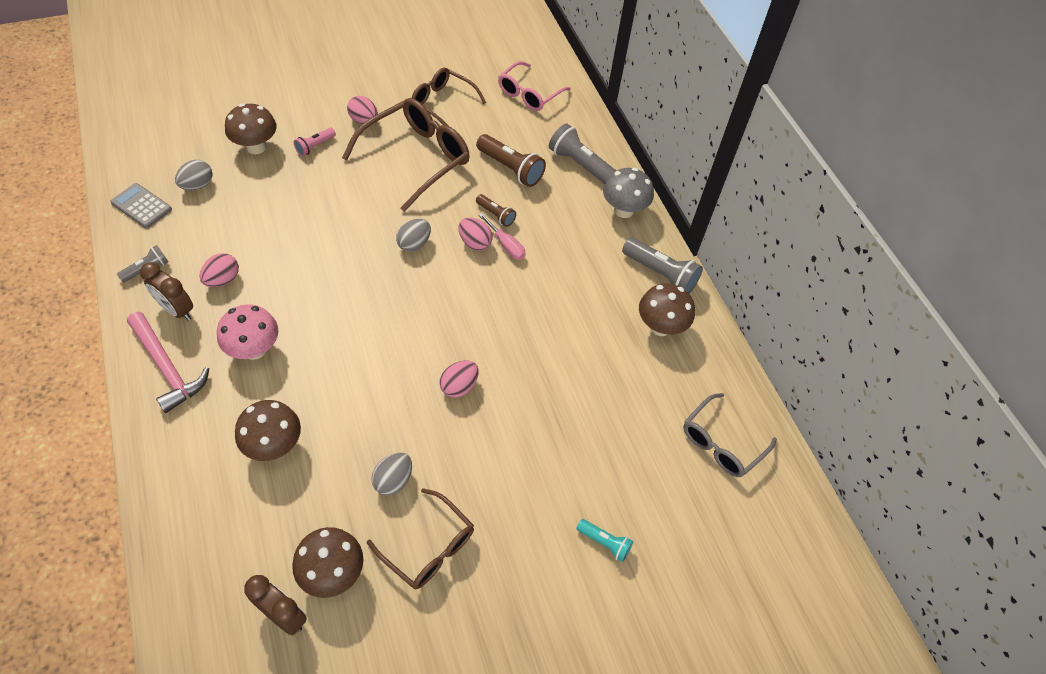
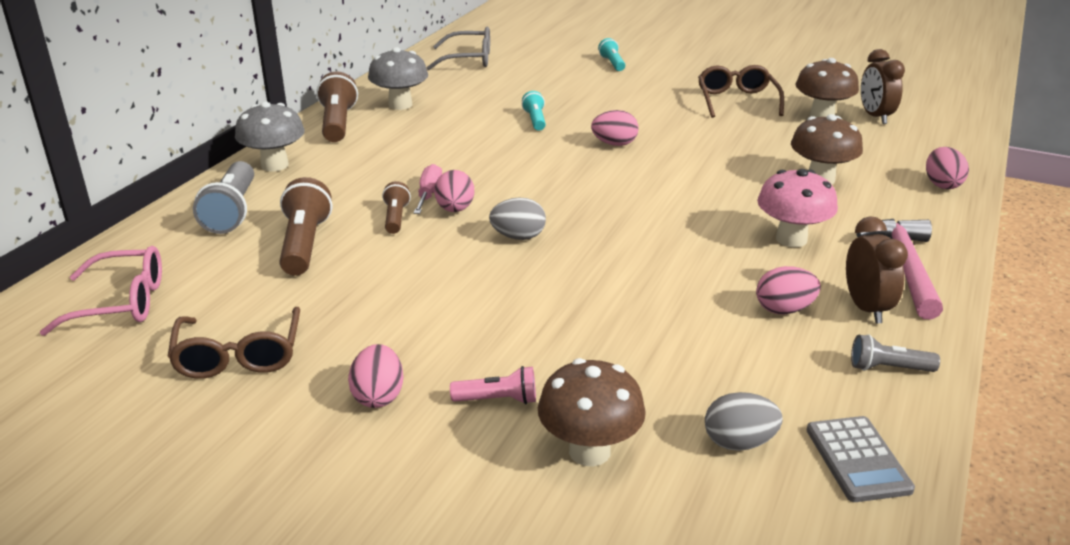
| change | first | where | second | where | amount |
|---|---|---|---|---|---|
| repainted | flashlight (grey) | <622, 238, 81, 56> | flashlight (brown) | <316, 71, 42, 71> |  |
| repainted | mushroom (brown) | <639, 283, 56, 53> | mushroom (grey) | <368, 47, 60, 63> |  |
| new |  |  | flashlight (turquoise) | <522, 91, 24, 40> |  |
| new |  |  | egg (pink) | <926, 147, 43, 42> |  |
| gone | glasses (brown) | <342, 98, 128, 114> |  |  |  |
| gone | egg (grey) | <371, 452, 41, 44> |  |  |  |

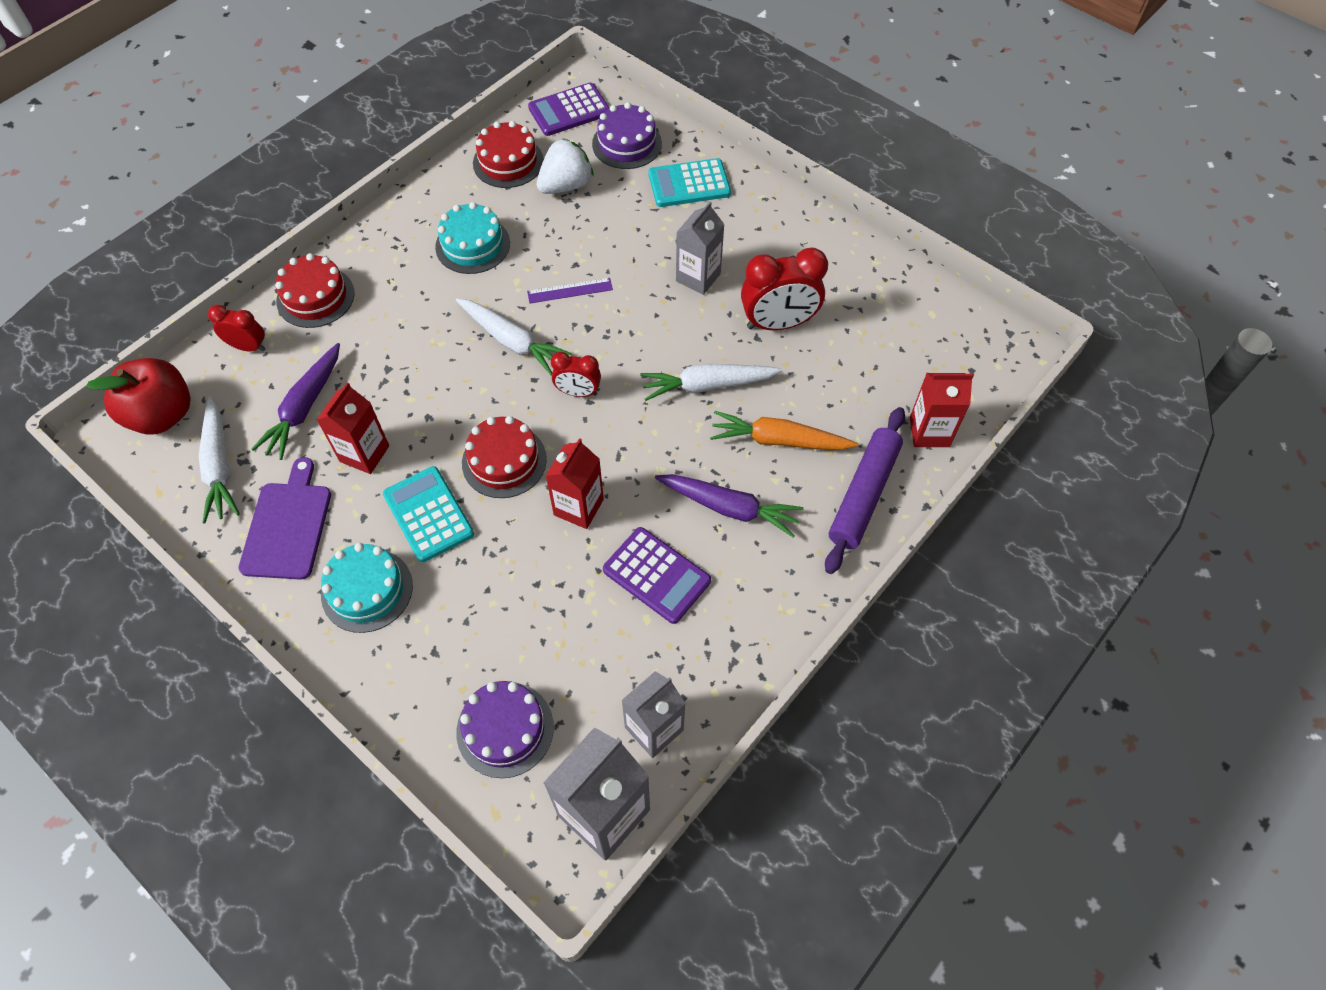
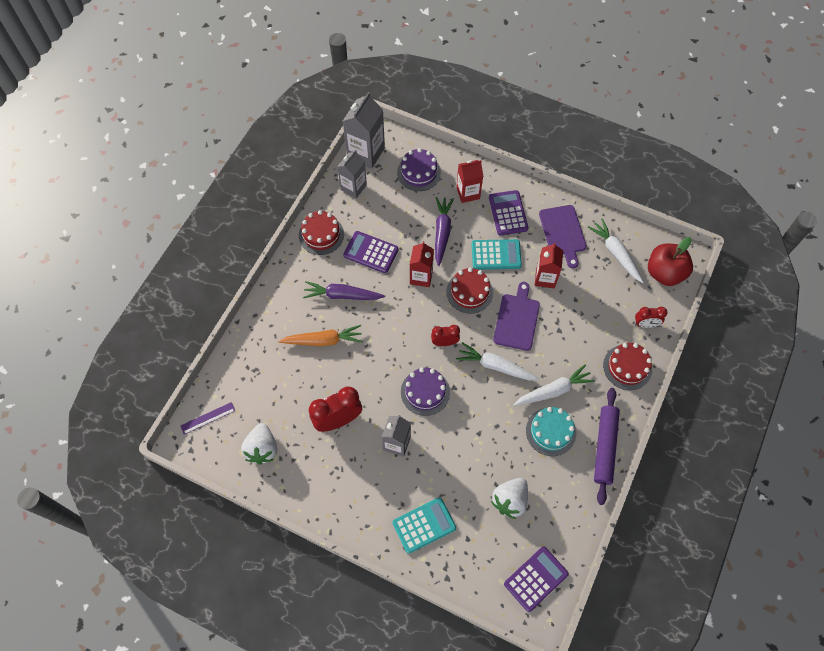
| change | first | where | second | where | amount |
|---|---|---|---|---|---|
| shifted | ruler (purple) | <527, 278, 86, 25> |  | <180, 402, 55, 32> |  |
| new |  |  | strawberry (white) | <241, 423, 36, 42> |  |
| shifted | cake (red) | <473, 121, 71, 67> |  | <299, 210, 45, 45> |  |
| shifted | cake (purple) | <592, 102, 70, 67> |  | <401, 367, 49, 49> |  |
| shifted | carrot (purple) | <251, 343, 89, 117> |  | <435, 197, 19, 69> |  |
| shifted | carton (red) | <910, 373, 64, 74> |  | <456, 160, 27, 43> |  |
| rotated | calculator (turquoise) | <383, 466, 91, 96> |  | <472, 239, 50, 31> | 45 degrees counterclockwise |
| swapped | cake (turquoise) | <321, 543, 92, 90> | calculator (purple) | <489, 190, 39, 45> |  |
| new |  |  | cutting board (purple) | <493, 282, 47, 69> |  |
| shifted | carrot (white) | <640, 364, 142, 37> |  | <513, 364, 82, 42> |  |
| shifted | rolling pin (purple) | <825, 407, 80, 167> |  | <594, 388, 26, 117> |  |

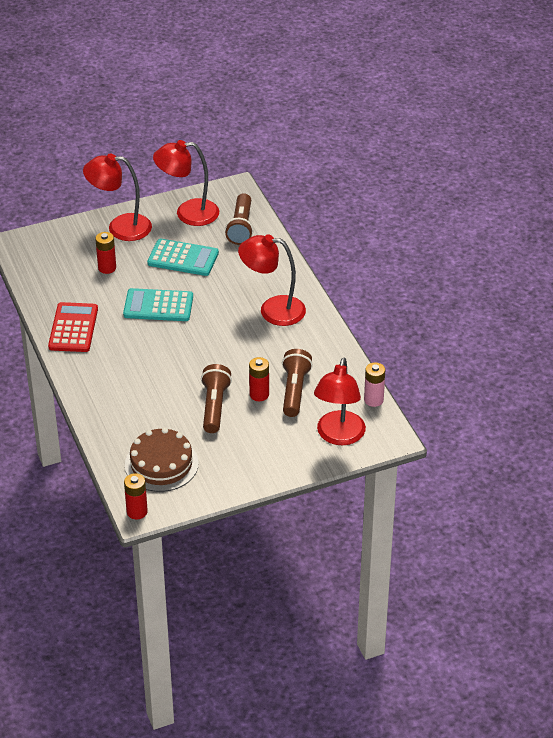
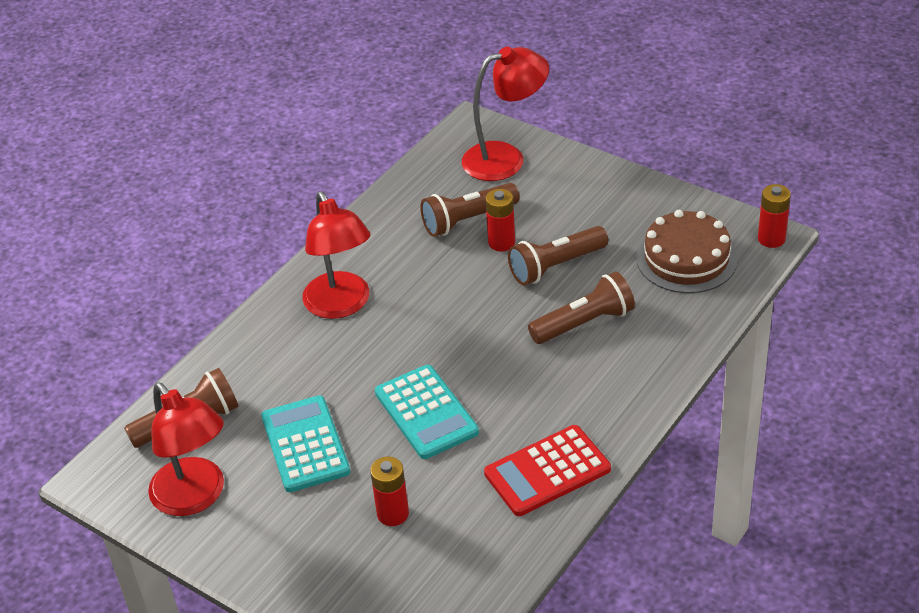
| change | first | where | second | where | amount |
|---|---|---|---|---|---|
| new |  |  | flashlight (brown) | <528, 271, 107, 73> |  |
| gone | lamp (red) | <83, 154, 69, 87> |  |  |  |
| gone | battery (pink) | <364, 362, 22, 45> |  |  |  |

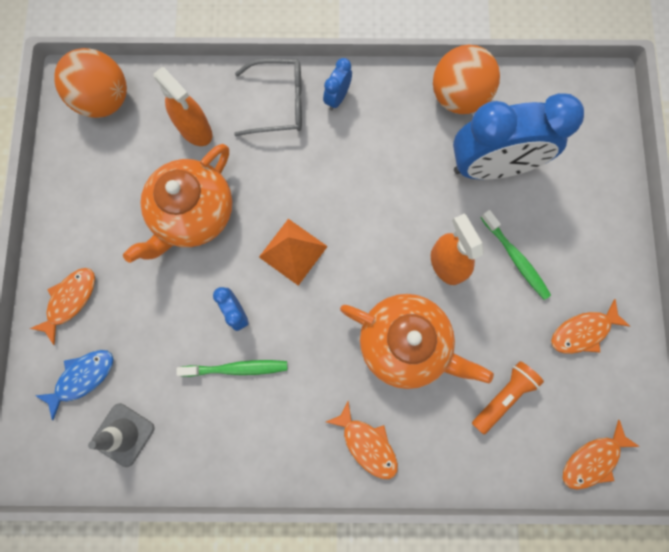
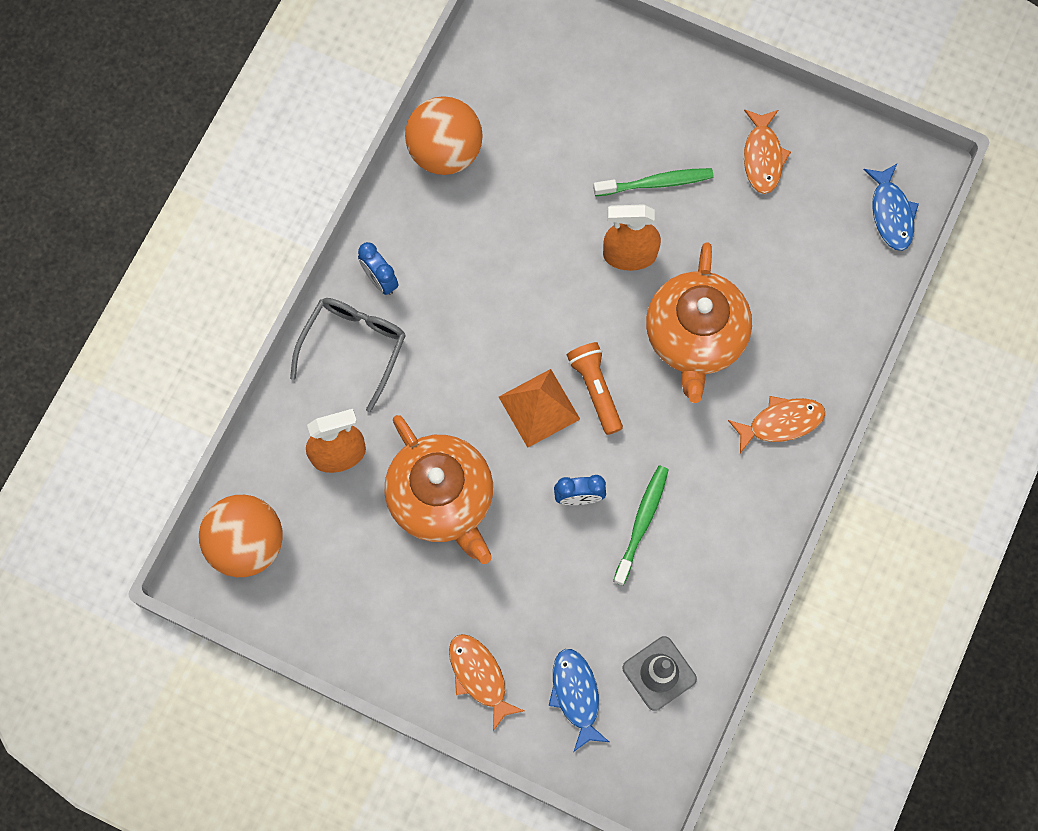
| change | first | where | second | where | amount |
|---|---|---|---|---|---|
| shifted | flashlight (orange) | <472, 361, 72, 74> |  | <567, 342, 56, 93> |  |
| rotated | teapot (orange) | <340, 294, 154, 95> |  | <646, 242, 106, 161> | 135 degrees clockwise |
| repainted | fish (orange) | <563, 420, 77, 70> | fish (blue) | <863, 164, 56, 87> |  |
| gone | clock (blue) | <453, 93, 131, 86> |  |  |  |

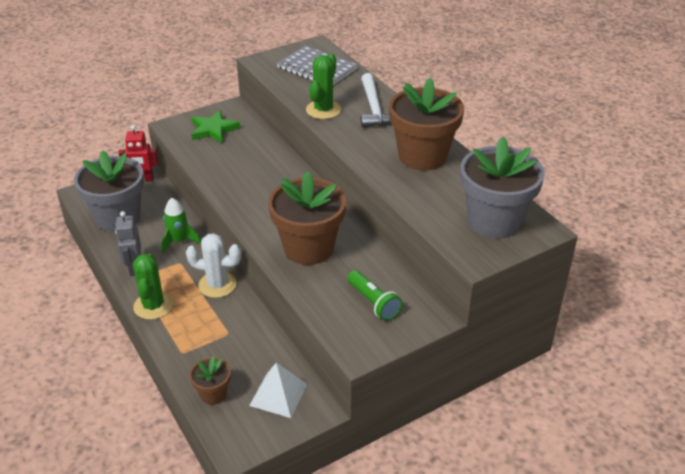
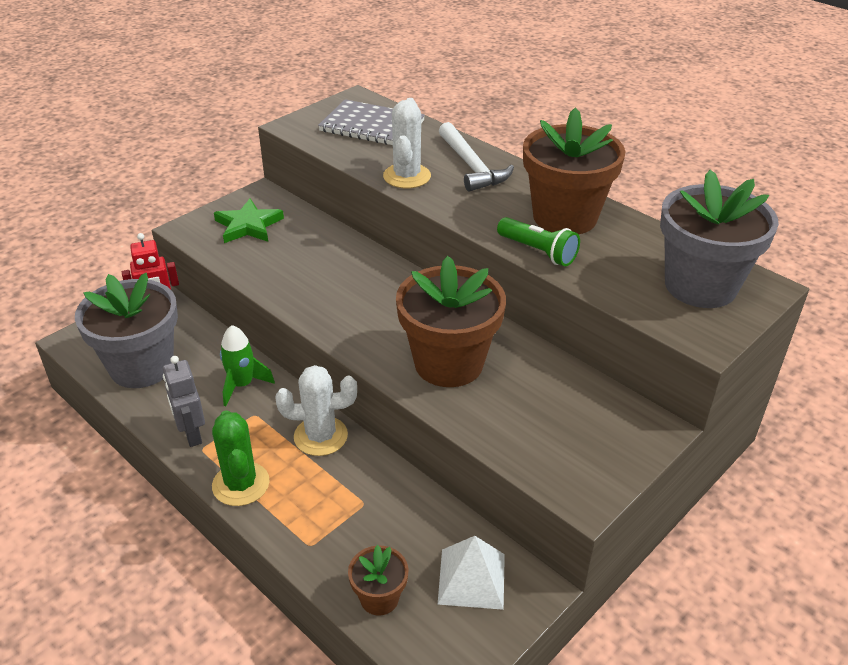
| change | first | where | second | where | amount |
|---|---|---|---|---|---|
| repainted | cactus (green) | <306, 53, 35, 66> | cactus (white) | <383, 98, 48, 90> |  |
| shifted | flashlight (green) | <347, 270, 55, 51> |  | <497, 217, 83, 49> |  |

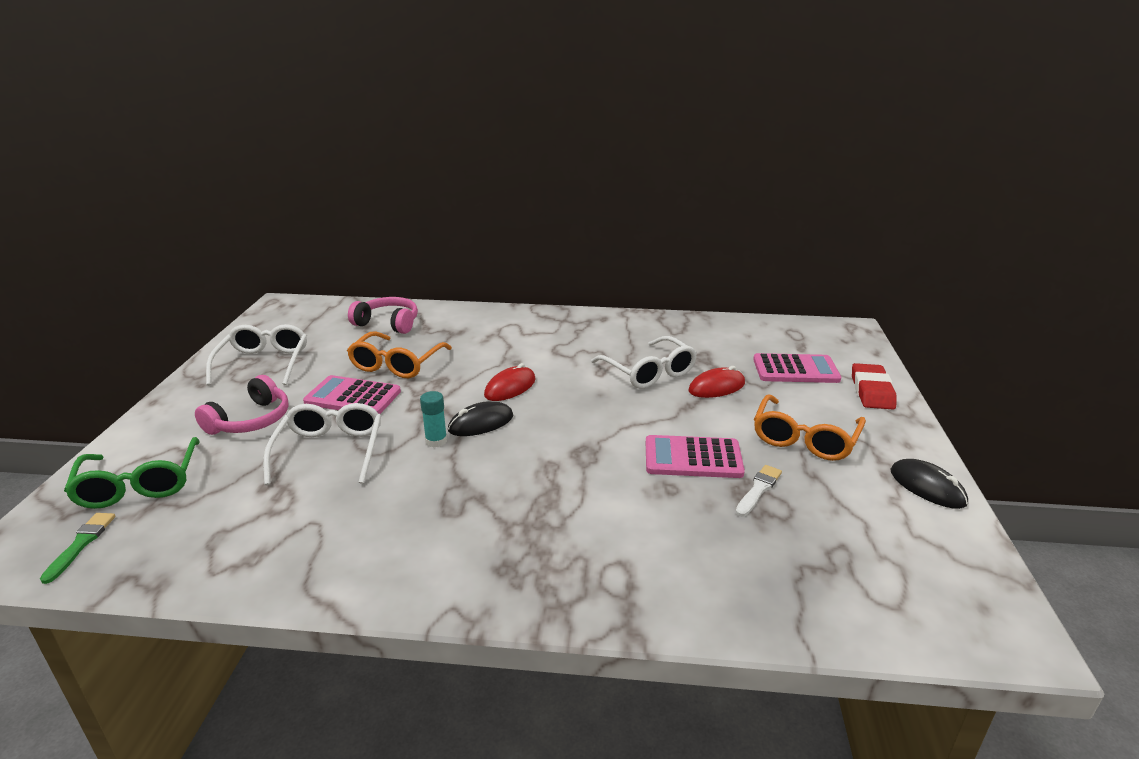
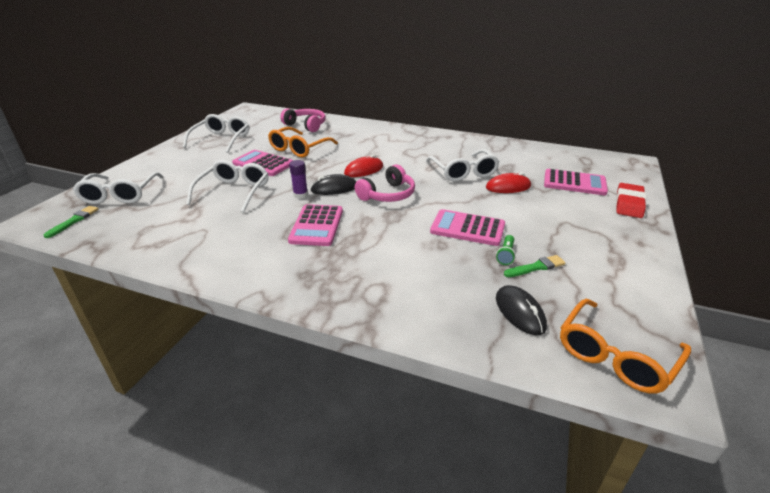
| change | first | where | second | where | amount |
|---|---|---|---|---|---|
| repainted | glasses (green) | <64, 437, 136, 72> | glasses (white) | <73, 172, 90, 32> |  |
| new |  |  | calculator (pink) | <288, 204, 55, 42> |  |
| repainted | glue stick (turquoise) | <420, 391, 27, 56> | glue stick (purple) | <289, 160, 19, 39> |  |
| shifted | headphones (pink) | <195, 375, 94, 60> |  | <355, 164, 60, 38> |  |
| swapped | brush (white) | <736, 465, 46, 52> | flashlight (green) | <496, 235, 20, 30> |  |
| shifted | mouse (black) | <891, 459, 77, 50> |  | <496, 285, 51, 50> |  |
| new |  |  | brush (green) | <504, 255, 62, 22> |  |
| shifted | glasses (orange) | <754, 394, 112, 67> |  | <560, 299, 131, 95> |  |

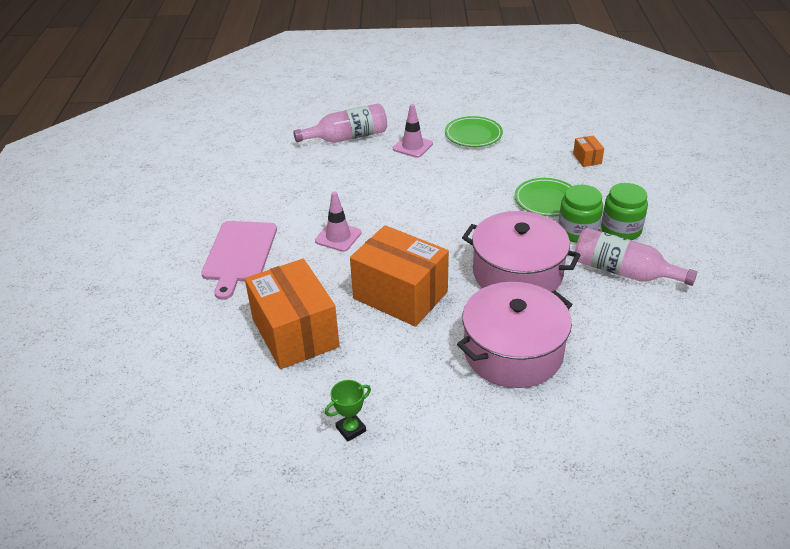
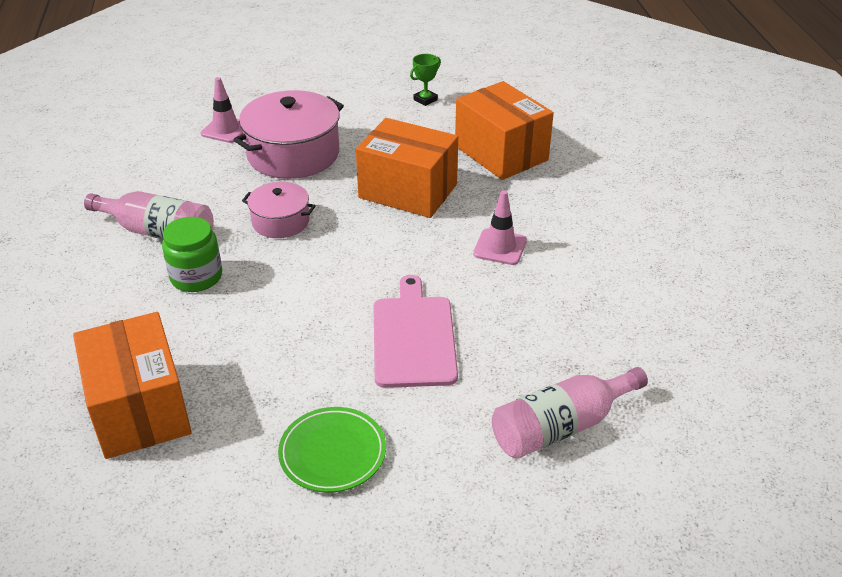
| change | first | where | second | where | amount |
|---|---|---|---|---|---|
| scaled | box (orange) | <573, 135, 31, 32> |  | <73, 312, 119, 147> | x2.44 |
| shifted | traffic cone (pink) | <393, 104, 40, 54> |  | <200, 77, 43, 66> |  |
| scaled | pot (pink) | <462, 211, 118, 81> |  | <242, 182, 74, 56> | x0.57 |
| shifted | cutting board (pink) | <201, 221, 76, 79> |  | <374, 275, 84, 113> |  |
| gone | plate (green) | <515, 178, 57, 38> |  |  |  |
| gone | jar (green) | <601, 183, 47, 57> |  |  |  |

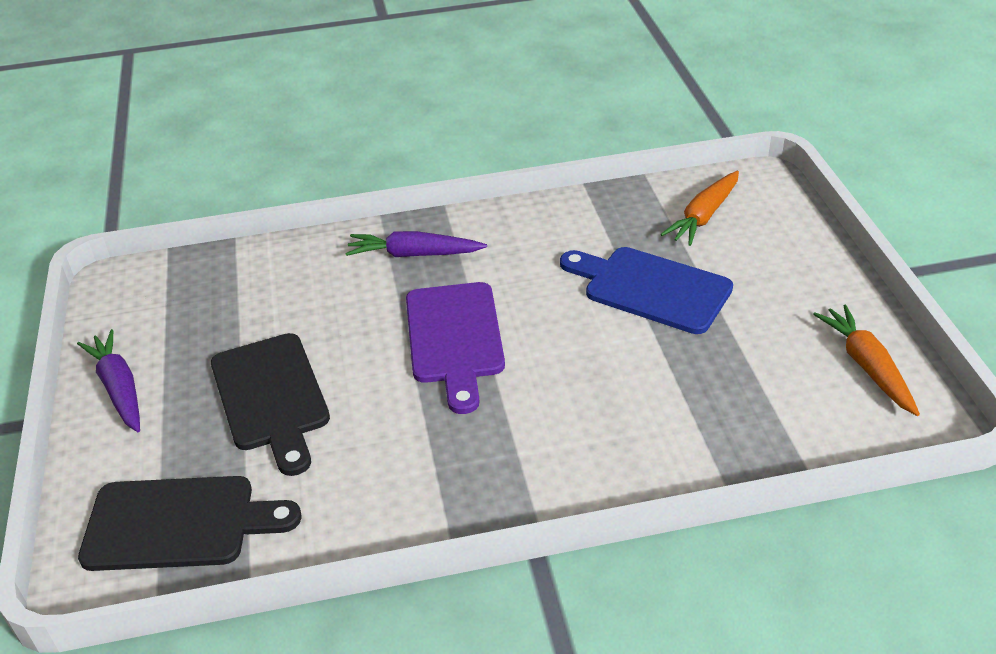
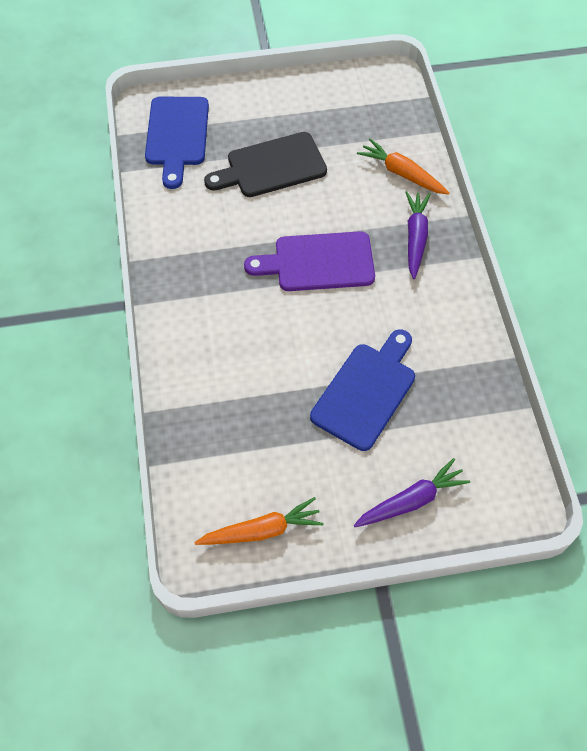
| change | first | where | second | where | amount |
|---|---|---|---|---|---|
| repainted | cutting board (black) | <78, 476, 224, 95> | cutting board (blue) | <145, 97, 64, 92> |  |
| shifted | carrot (purple) | <77, 329, 63, 103> |  | <354, 458, 116, 69> |  |
| shifted | carrot (orange) | <661, 171, 78, 75> |  | <357, 139, 93, 56> |  |

